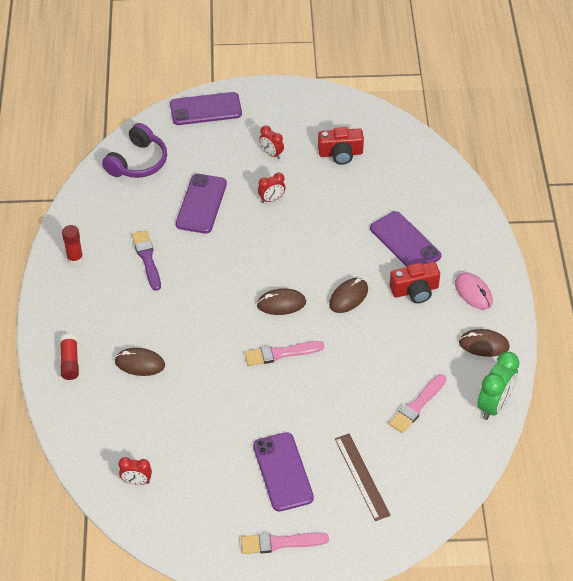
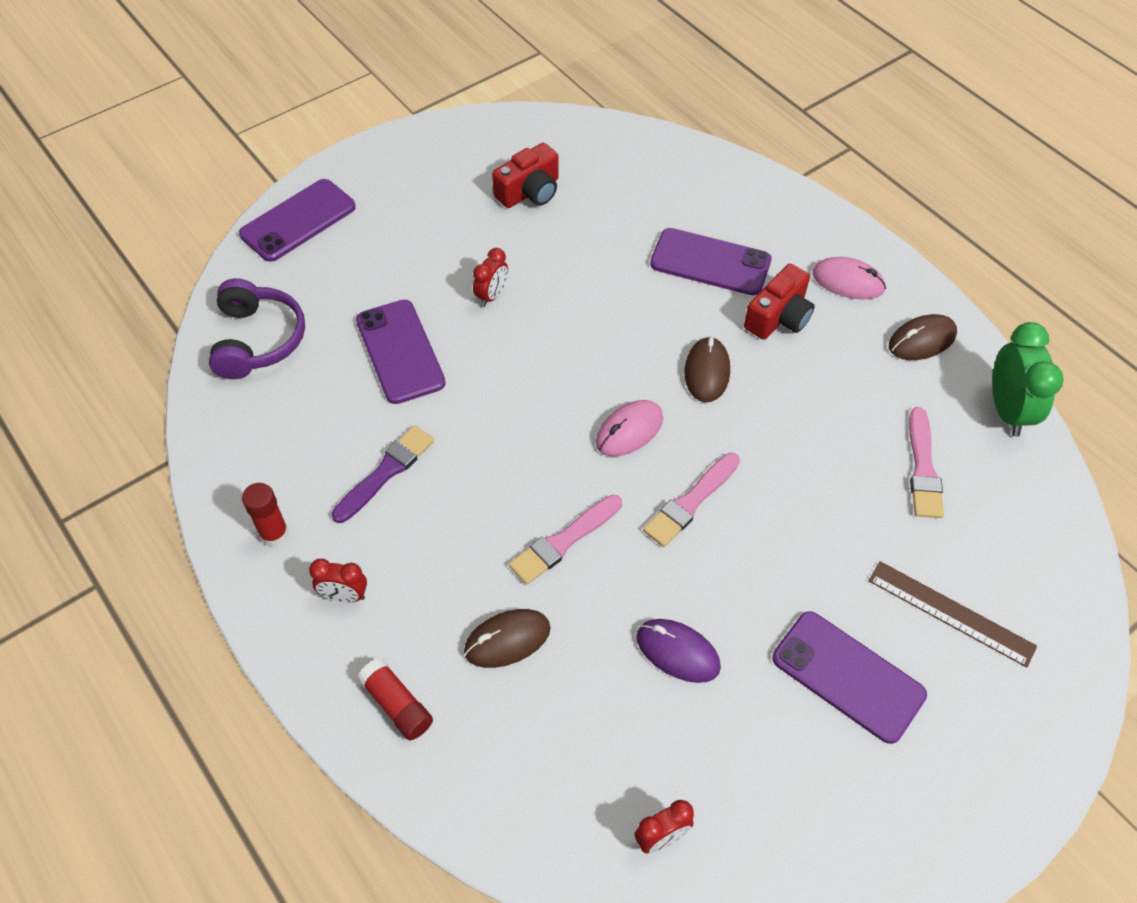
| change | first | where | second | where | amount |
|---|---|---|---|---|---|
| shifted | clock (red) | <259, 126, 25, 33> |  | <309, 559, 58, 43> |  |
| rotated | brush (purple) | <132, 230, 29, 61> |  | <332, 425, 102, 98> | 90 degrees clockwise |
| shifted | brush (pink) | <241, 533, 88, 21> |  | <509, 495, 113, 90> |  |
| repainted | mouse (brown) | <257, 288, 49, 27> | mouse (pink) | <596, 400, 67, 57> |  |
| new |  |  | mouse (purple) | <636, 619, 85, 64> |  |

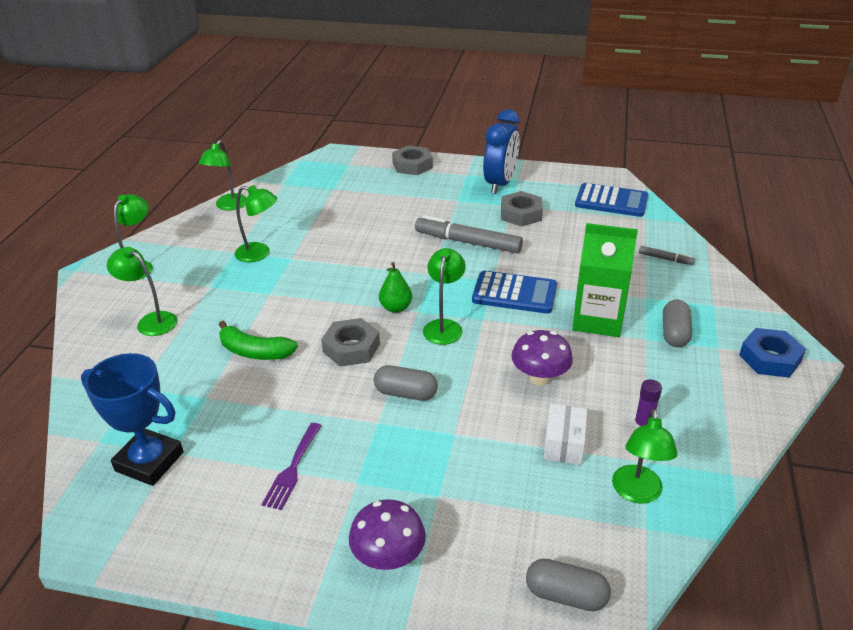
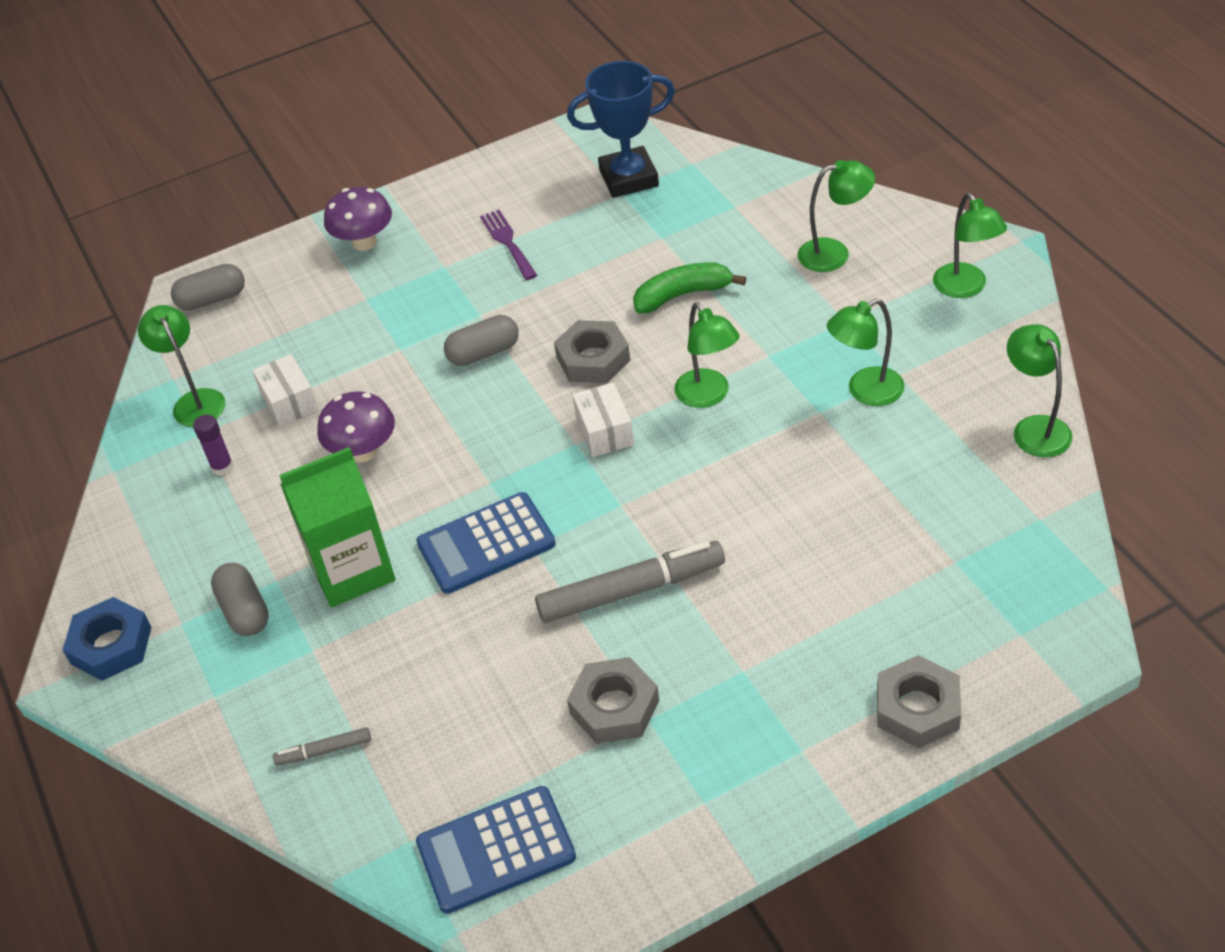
| change | first | where | second | where | amount |
|---|---|---|---|---|---|
| swapped | pear (green) | <379, 262, 33, 51> | box (white) | <572, 382, 62, 75> |  |
| shifted | lamp (green) | <423, 248, 43, 97> |  | <674, 303, 66, 105> |  |
| gone | clock (blue) | <483, 109, 37, 85> |  |  |  |

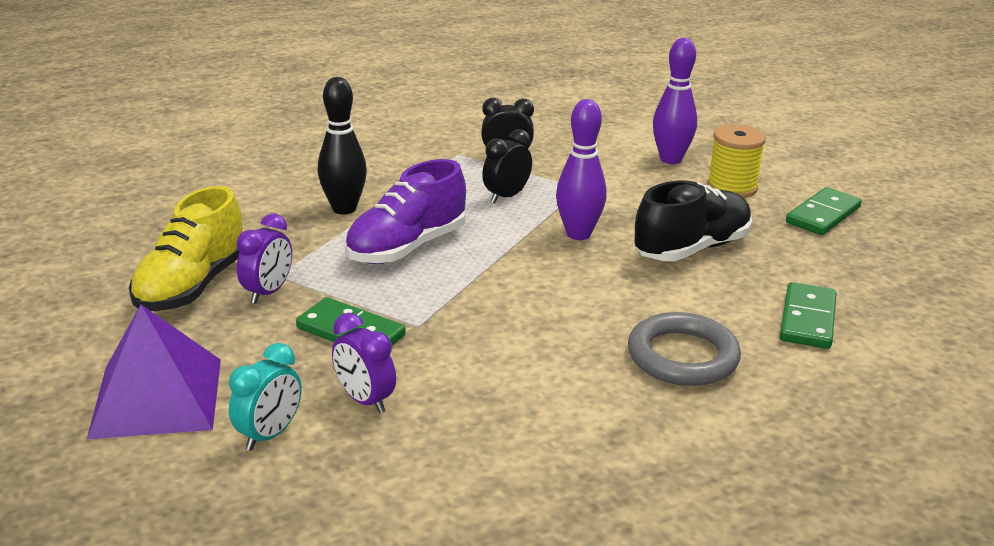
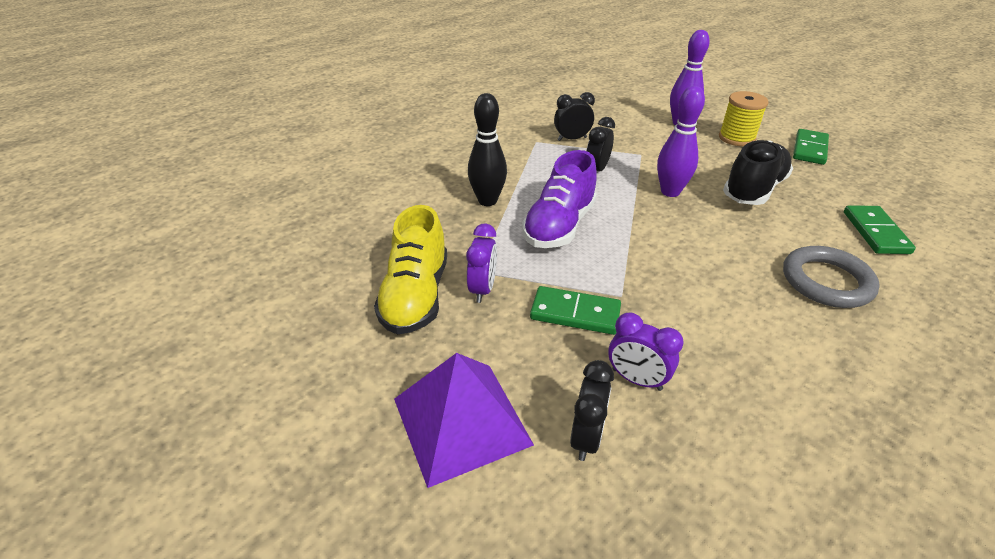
| change | first | where | second | where | amount |
|---|---|---|---|---|---|
| repainted | clock (turquoise) | <229, 343, 72, 108> | clock (black) | <570, 360, 44, 101> |  |

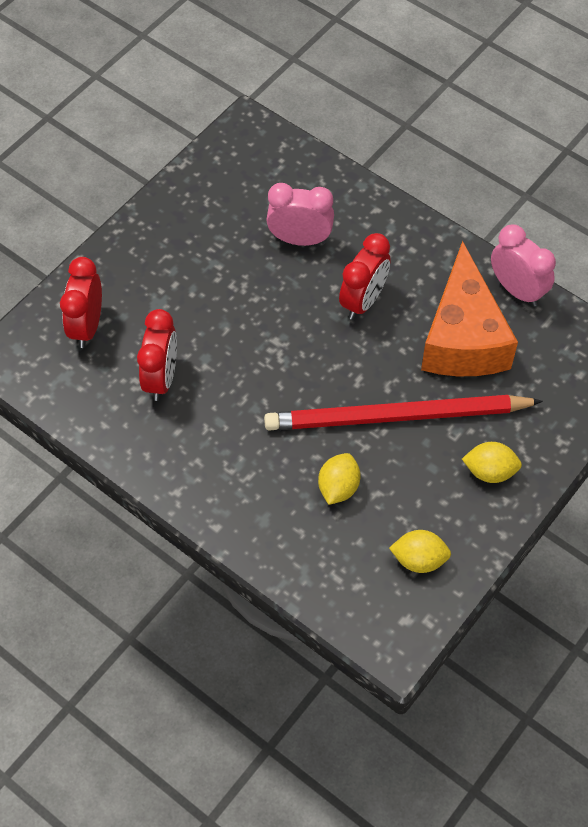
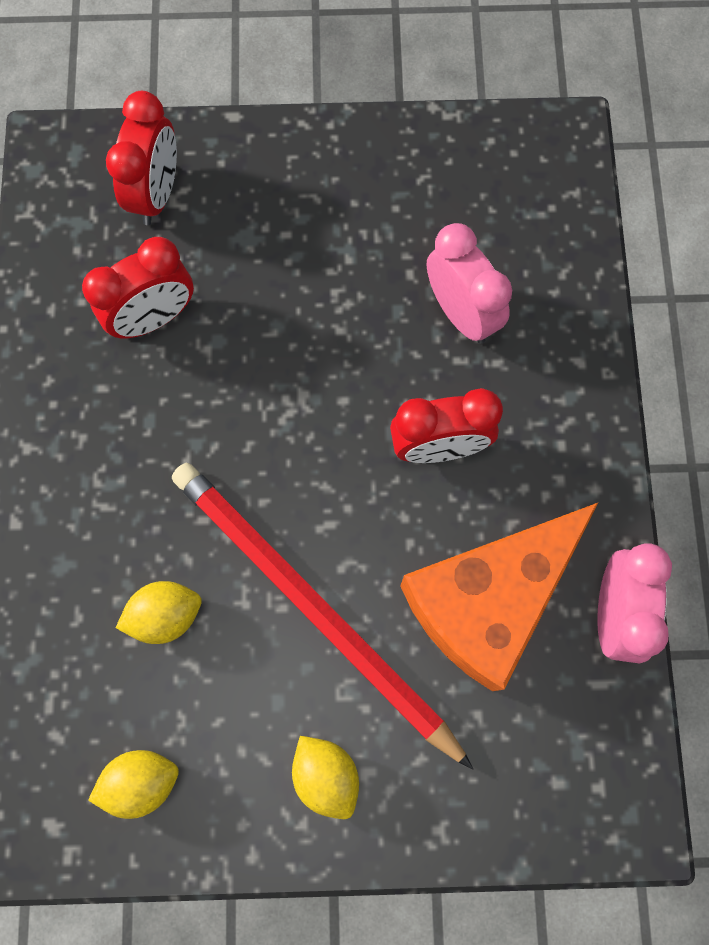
| change | first | where | second | where | amount |
|---|---|---|---|---|---|
| rotated | lemon (yellow) | <389, 530, 62, 43> |  | <88, 750, 91, 69> | 75 degrees counterclockwise |
| rotated | clock (red) | <60, 257, 42, 91> |  | <106, 91, 71, 134> | 135 degrees clockwise |

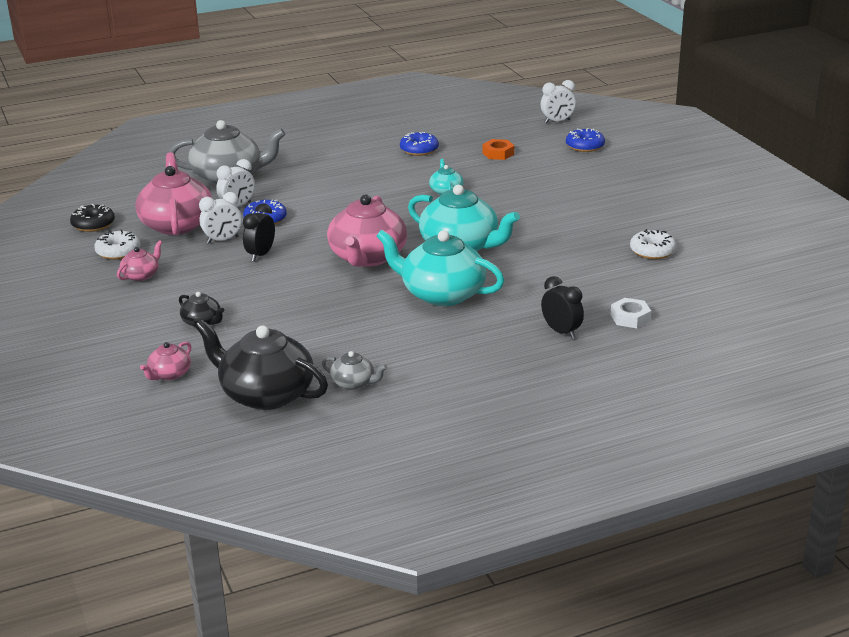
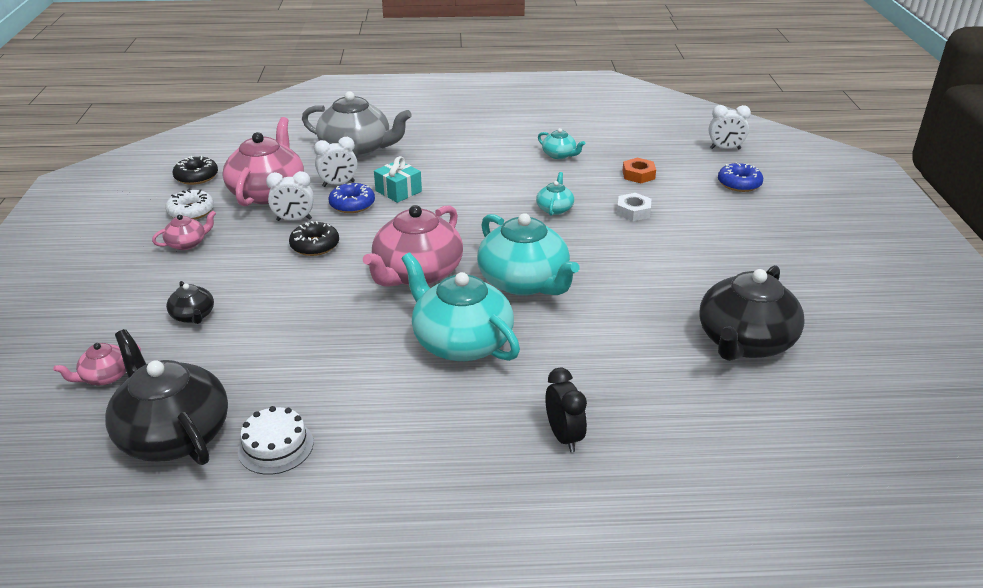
| change | first | where | second | where | amount |
|---|---|---|---|---|---|
| swapped | teapot (grey) | <322, 351, 65, 39> | cake (white) | <238, 406, 75, 69> |  |
| swapped | clock (black) | <243, 203, 32, 59> | donut (black) | <289, 221, 50, 35> |  |
| new |  |  | gift (turquoise) | <374, 156, 48, 47> |  |
| swapped | donut (blue) | <400, 132, 39, 24> | teapot (turquoise) | <538, 128, 47, 31> |  |
| shifted | nut (white) | <611, 298, 40, 30> |  | <617, 193, 34, 28> |  |
| swapped | donut (white) | <630, 229, 46, 30> | teapot (black) | <699, 265, 106, 96> |  |

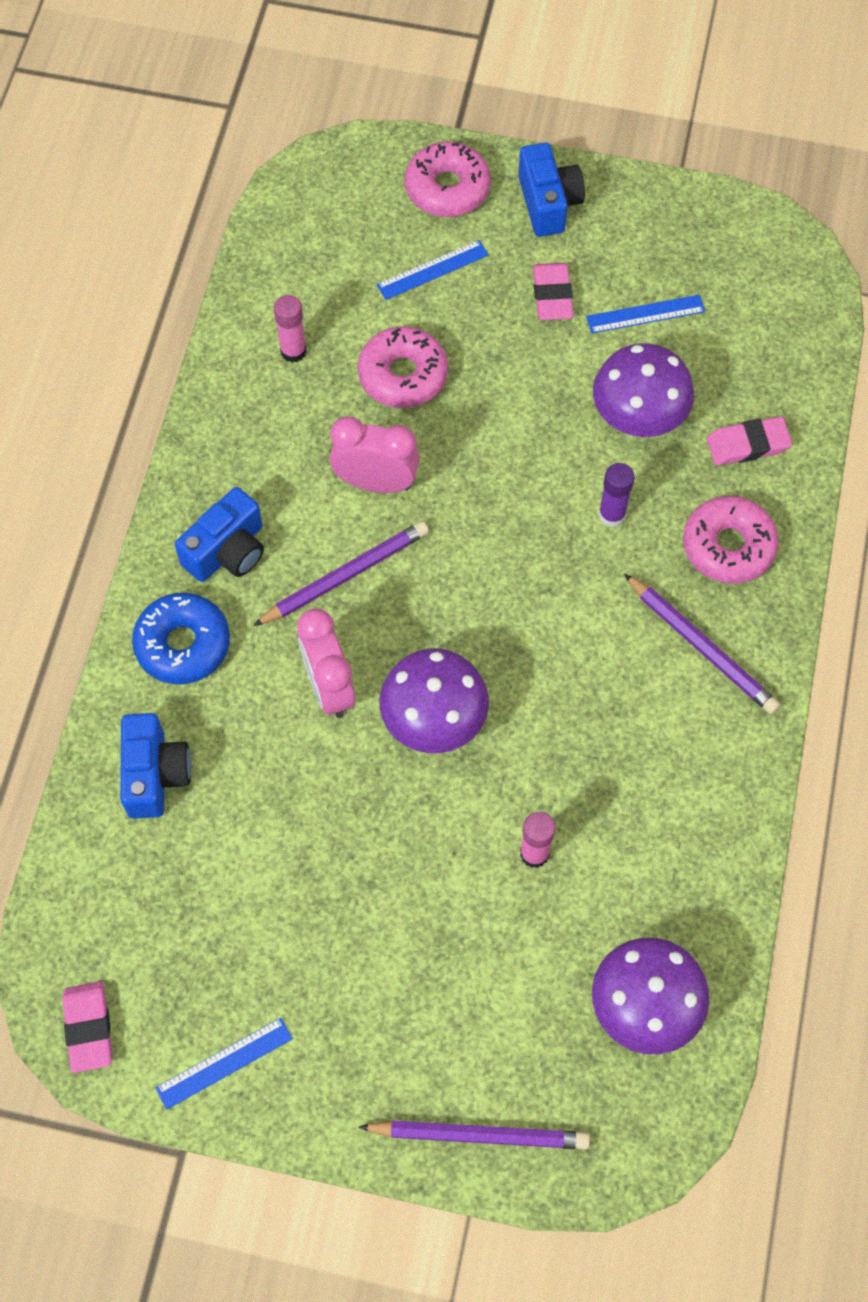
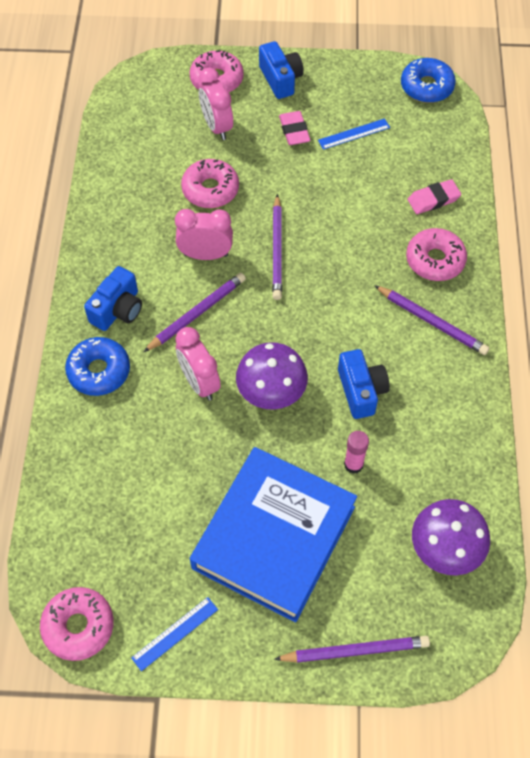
| change | first | where | second | where | amount |
|---|---|---|---|---|---|
| swapped | eraser (pink) | <62, 981, 51, 92> | donut (pink) | <40, 587, 74, 74> |  |
| new |  |  | book (blue) | <190, 447, 167, 175> |  |
| swapped | ruler (blue) | <376, 240, 113, 60> | clock (pink) | <199, 67, 34, 73> |  |
| new |  |  | pencil (purple) | <272, 194, 10, 106> |  |
| shifted | camera (blue) | <120, 713, 72, 106> |  | <338, 349, 52, 70> |  |
| new |  |  | donut (blue) | <401, 58, 55, 45> |  |
| gone | glue stick (pink) | <274, 295, 33, 68> |  |  |  |
| gone | mushroom (purple) | <593, 343, 101, 94> |  |  |  |
| gone | glue stick (purple) | <598, 463, 37, 64> |  |  |  |

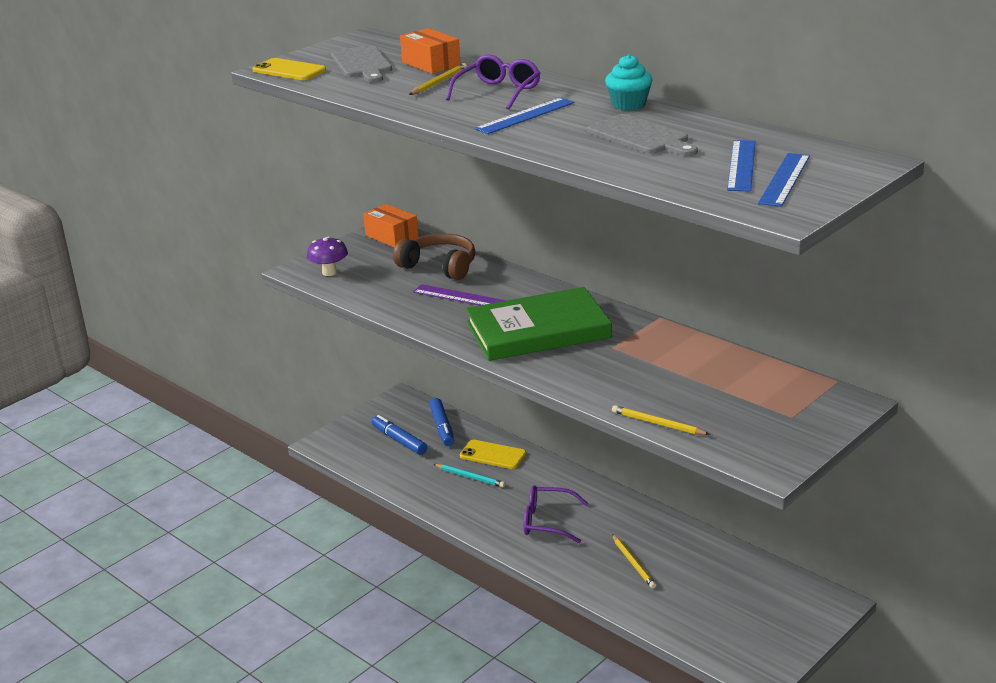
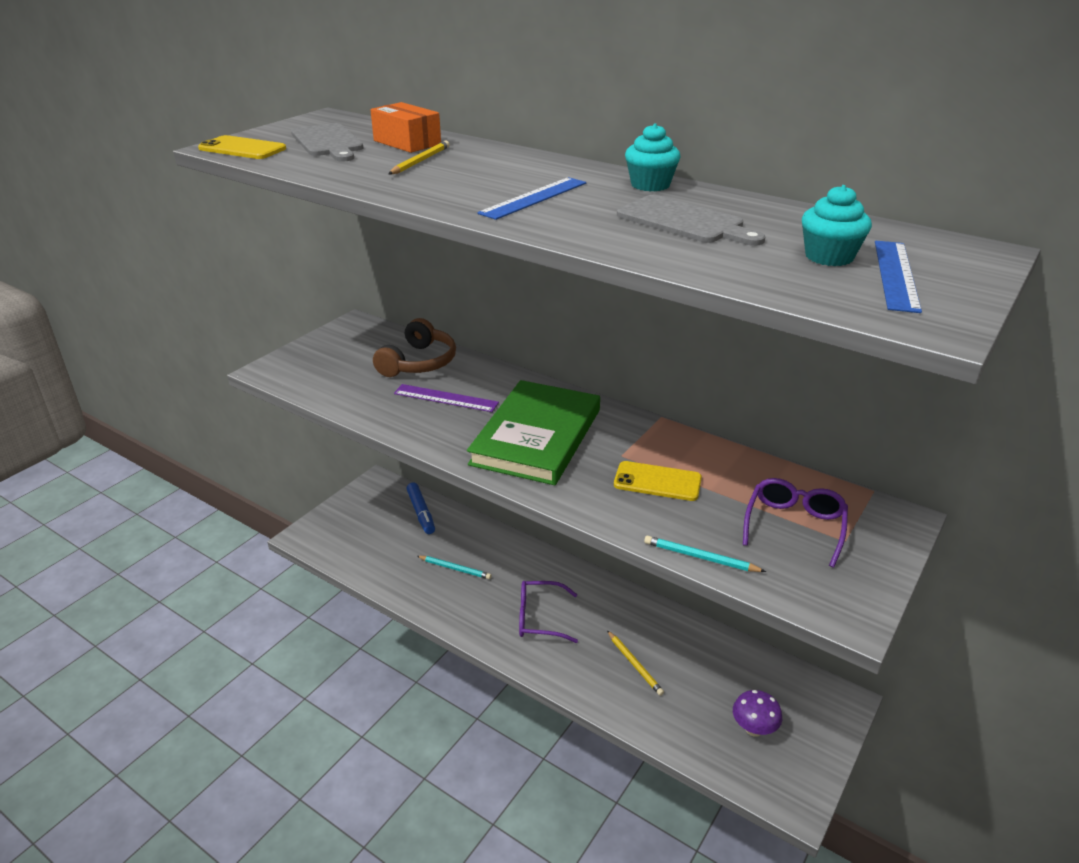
| change | first | where | second | where | amount |
|---|---|---|---|---|---|
| rotated | headphones (brown) | <393, 234, 82, 46> |  | <373, 318, 83, 59> | 90 degrees clockwise |
| rotated | book (green) | <466, 287, 146, 74> |  | <467, 380, 133, 105> | 45 degrees counterclockwise |
| shifted | phone (yellow) | <460, 440, 66, 29> |  | <614, 461, 88, 40> |  |
| repainted | pencil (yellow) | <612, 405, 98, 30> | pencil (turquoise) | <644, 536, 122, 36> |  |
| shifted | mushroom (purple) | <307, 236, 41, 40> |  | <733, 690, 49, 47> |  |
| shifted | glasses (purple) | <446, 55, 94, 54> |  | <743, 478, 105, 90> |  |
| swapped | ruler (blue) | <727, 140, 29, 51> | cupcake (turquoise) | <802, 185, 70, 81> |  |
| gone | box (orange) | <363, 204, 56, 44> |  |  |  |
| gone | marker (blue) | <372, 415, 55, 40> |  |  |  |

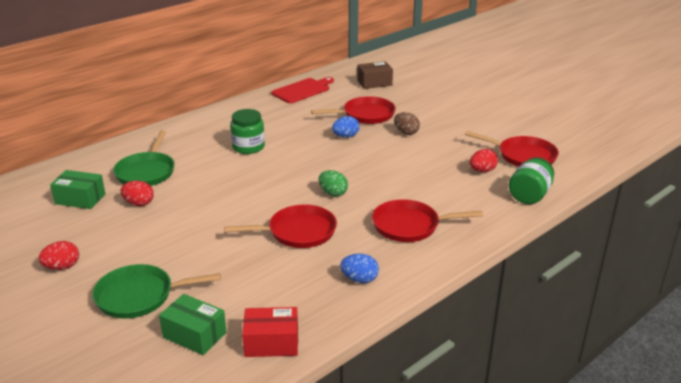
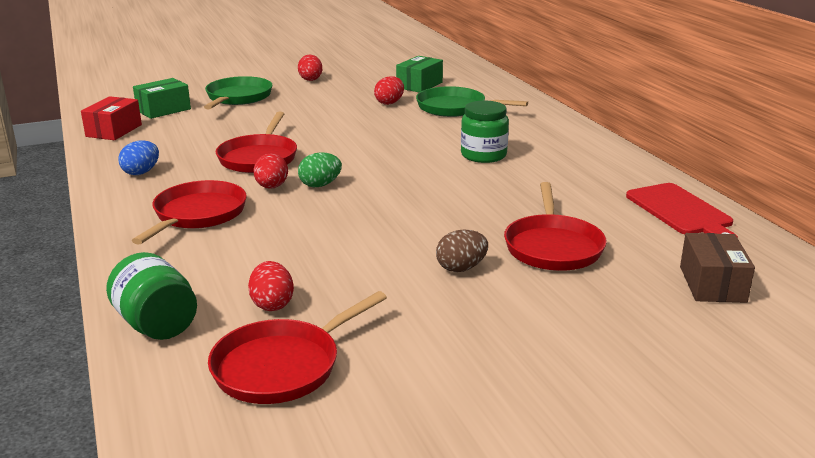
| change | first | where | second | where | amount |
|---|---|---|---|---|---|
| new |  |  | egg (red) | <253, 153, 35, 36> |  |
| gone | egg (blue) | <332, 116, 28, 22> |  |  |  |

